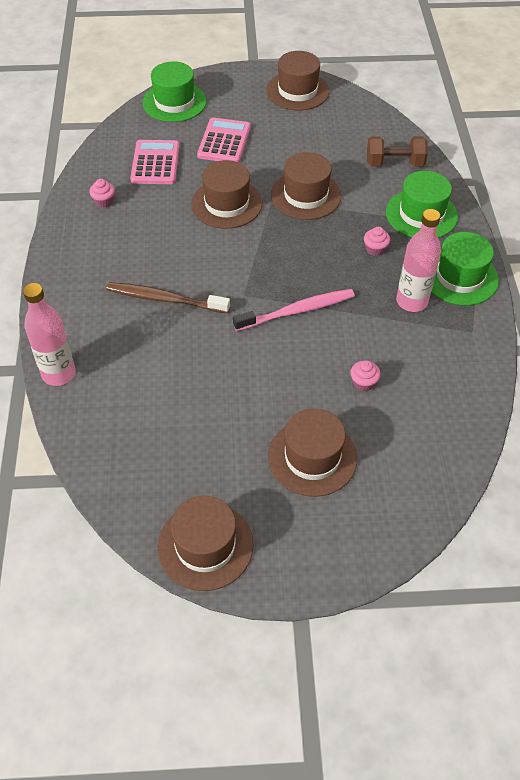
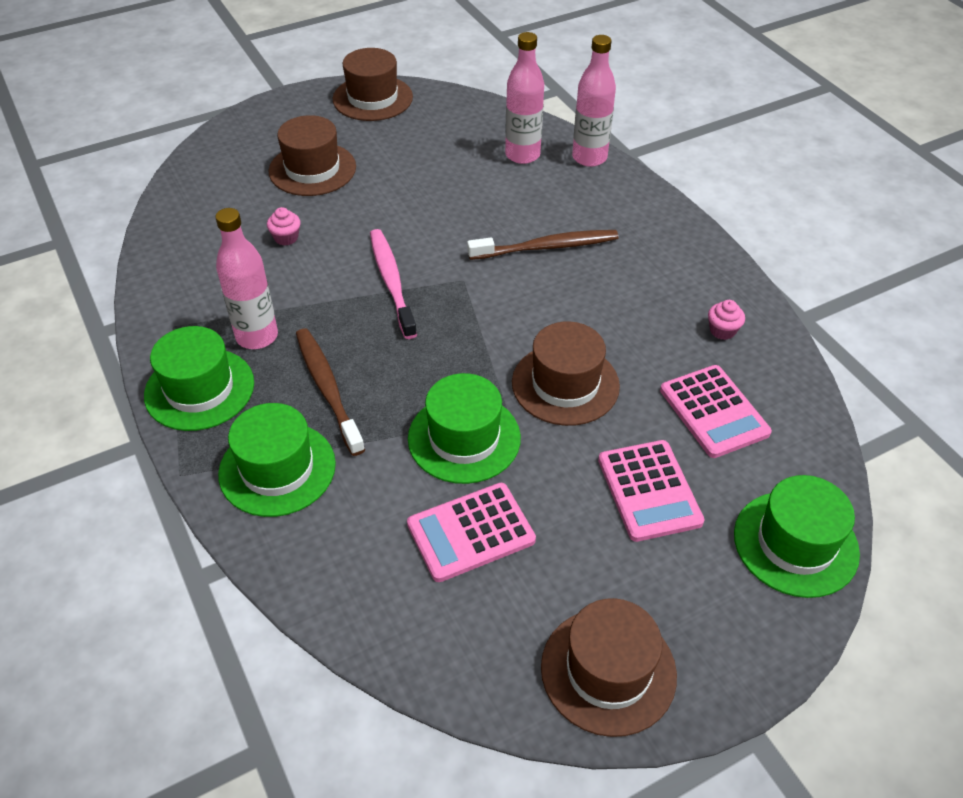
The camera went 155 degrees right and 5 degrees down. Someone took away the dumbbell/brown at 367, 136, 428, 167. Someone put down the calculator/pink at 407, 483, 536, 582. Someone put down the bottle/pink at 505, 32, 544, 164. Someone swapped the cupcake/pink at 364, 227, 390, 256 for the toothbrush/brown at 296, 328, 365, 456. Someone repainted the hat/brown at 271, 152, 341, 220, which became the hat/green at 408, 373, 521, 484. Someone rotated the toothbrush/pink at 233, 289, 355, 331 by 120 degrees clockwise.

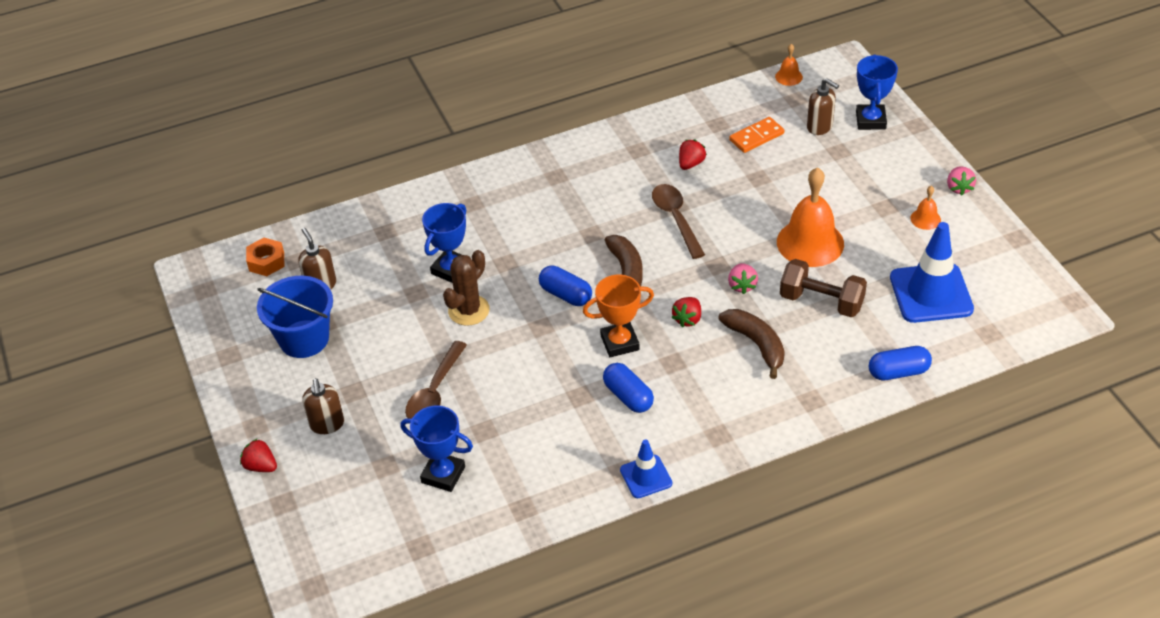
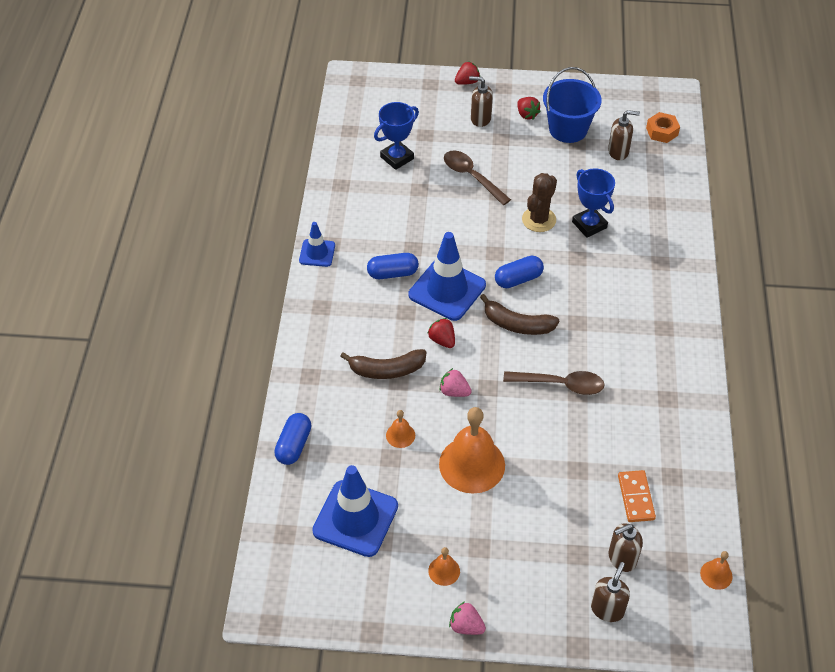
The camera went 115 degrees right and 5 degrees up. Someone carried the strawberry/red from 679, 140, 707, 170 to 517, 97, 541, 120. Someone swapped the trophy/orange at 583, 275, 654, 357 for the traffic cone/blue at 409, 232, 486, 321. Someone swapped the dumbbell/brown at 780, 259, 867, 317 for the bell/orange at 386, 410, 415, 448. Someone swapped the trophy/blue at 856, 54, 898, 130 for the soap dispenser/brown at 591, 562, 630, 622. Someone rotated the cactus/brown at 443, 250, 490, 326 by 60 degrees clockwise.

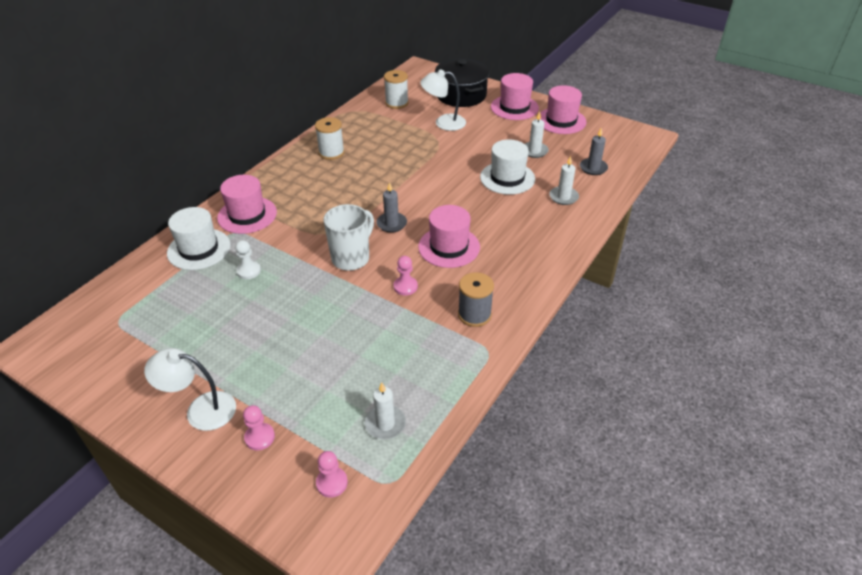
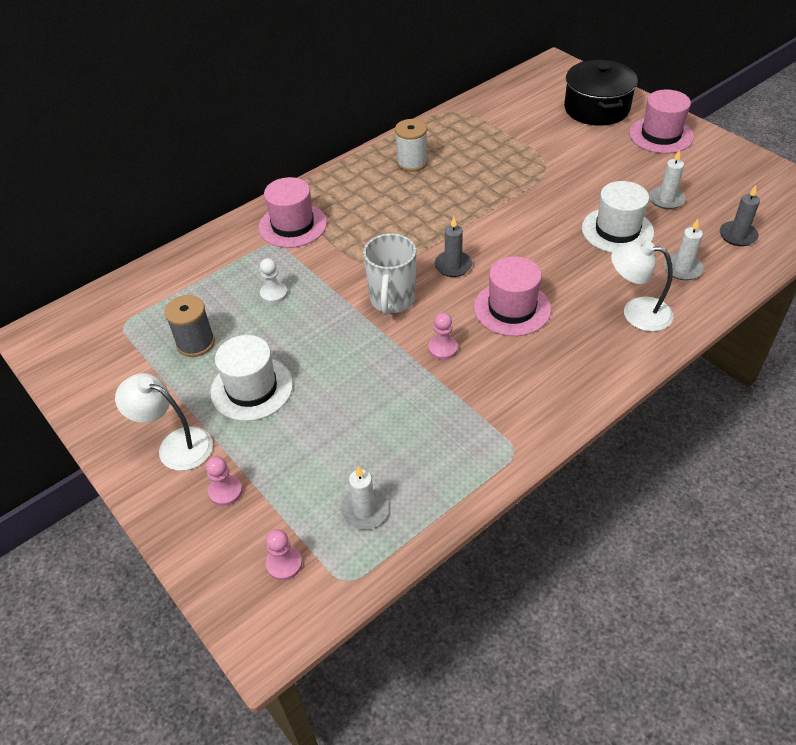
The camera went 20 degrees right and 5 degrees up. Someone took away the spool/white at 384, 70, 409, 109. Someone took away the hat/pink at 540, 85, 587, 134. Someone carried the hat/white from 167, 207, 231, 270 to 211, 335, 293, 421. Someone carried the lamp/white from 420, 69, 466, 131 to 611, 241, 673, 332. Someone carried the spool/grey from 458, 272, 494, 327 to 164, 295, 215, 357. Someone rotated the mug/white at 323, 204, 374, 271 by 135 degrees clockwise.

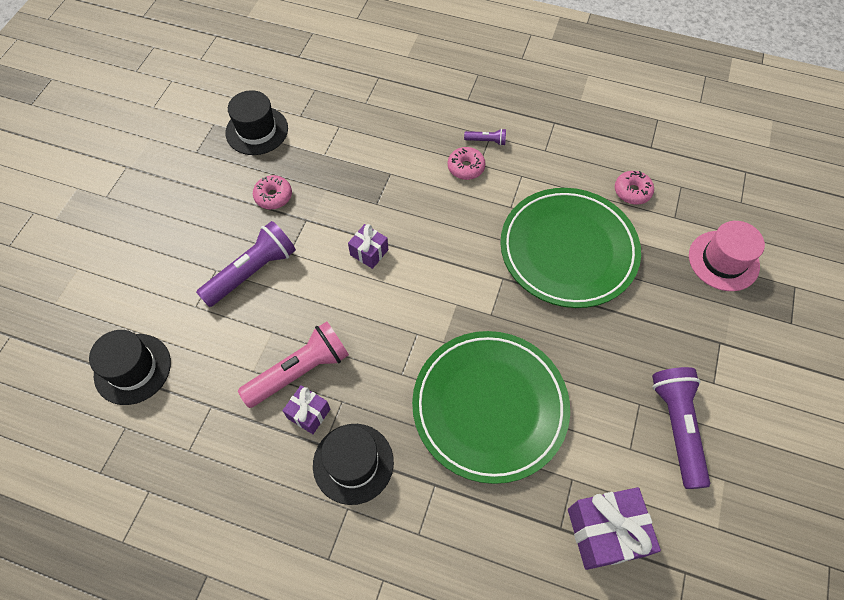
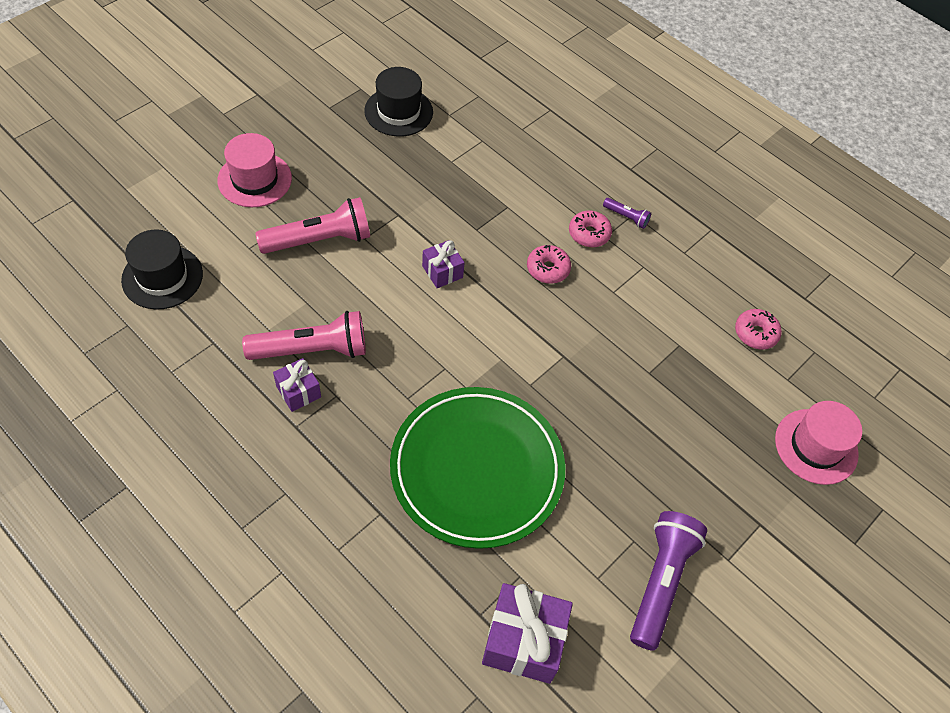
The camera went 20 degrees right and 5 degrees down. Someone took away the hat/black at 313, 424, 394, 505. Someone took away the plate/green at 500, 188, 641, 308. Someone put down the hat/pink at 217, 133, 292, 207. Someone carried the donut/pink from 253, 175, 292, 209 to 527, 245, 571, 284. Someone repainted the flashlight/purple at 196, 221, 296, 307, which became the flashlight/pink at 255, 197, 370, 254.

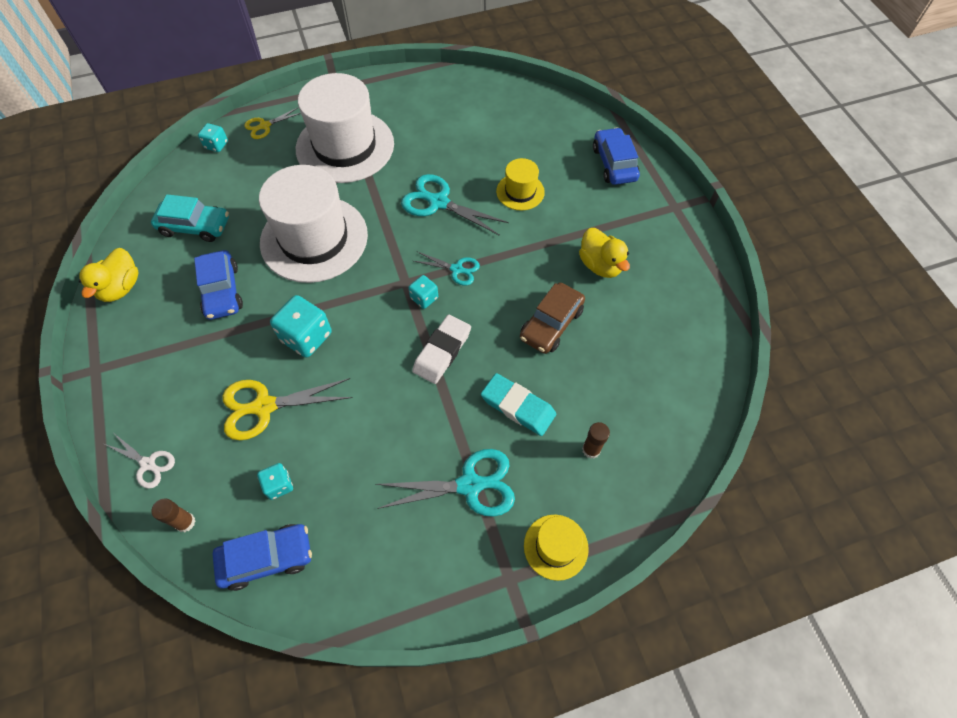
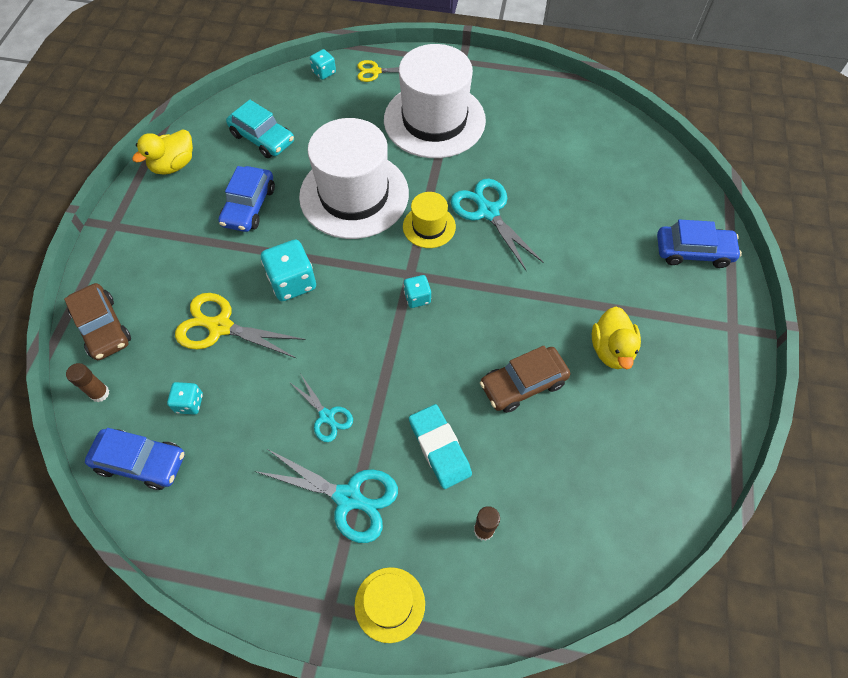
The camera went 30 degrees right and 0 degrees up. Someone took away the eraser/white at 412, 315, 471, 384. Someone carried the scissors/turquoise from 414, 252, 480, 286 to 292, 375, 353, 442. Someone carried the hat/yellow from 496, 158, 545, 211 to 403, 192, 456, 248. Someone swapped the scissors/white at 105, 434, 175, 489 for the car/brown at 64, 283, 131, 360. Someone rotated the car/blue at 593, 127, 640, 185 by 75 degrees clockwise.

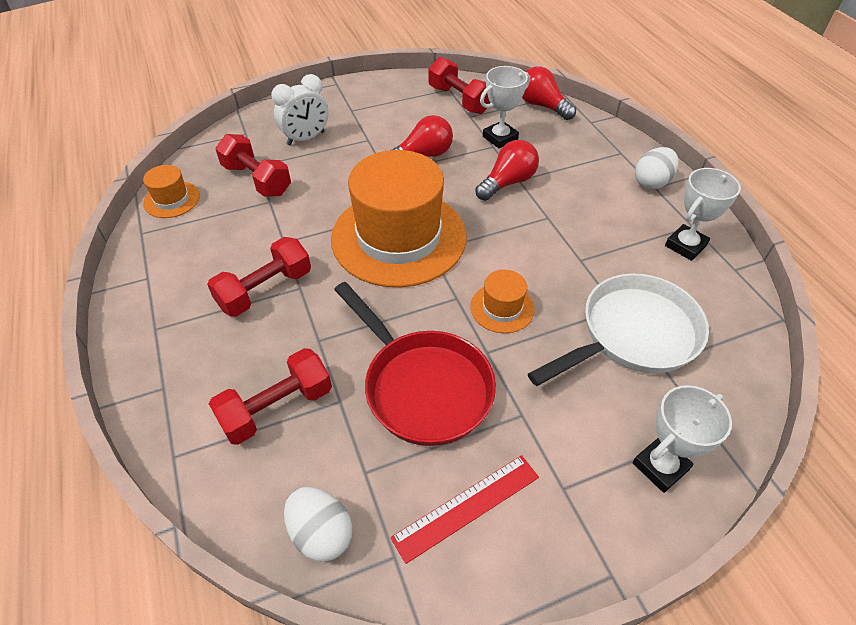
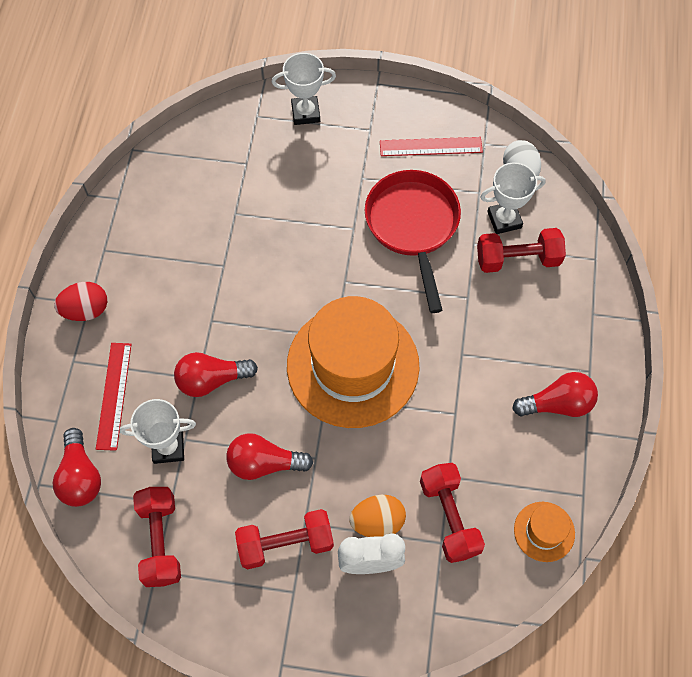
The camera went 150 degrees left and 15 degrees up. Someone took away the hat/orange at 470, 270, 535, 333. Someone took away the pan/white at 528, 273, 709, 386. Someone put down the ruler/red at 96, 343, 132, 451. Someone put down the egg/orange at 349, 495, 406, 537. Someone put down the light bulb/red at 513, 372, 598, 417. Someone carried the dumbbell/red from 207, 237, 311, 317 to 235, 509, 334, 569. Someone carried the trophy/white from 665, 168, 741, 261 to 480, 162, 546, 234. Someone repainted the egg/white at 635, 147, 679, 190, which became the egg/red at 54, 282, 107, 321.

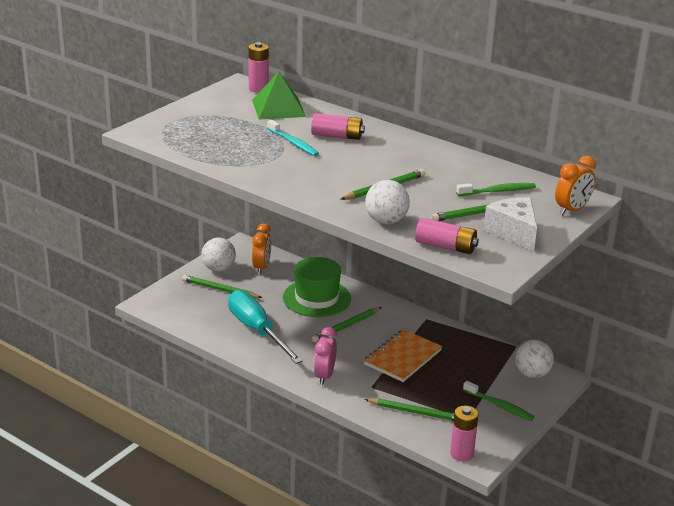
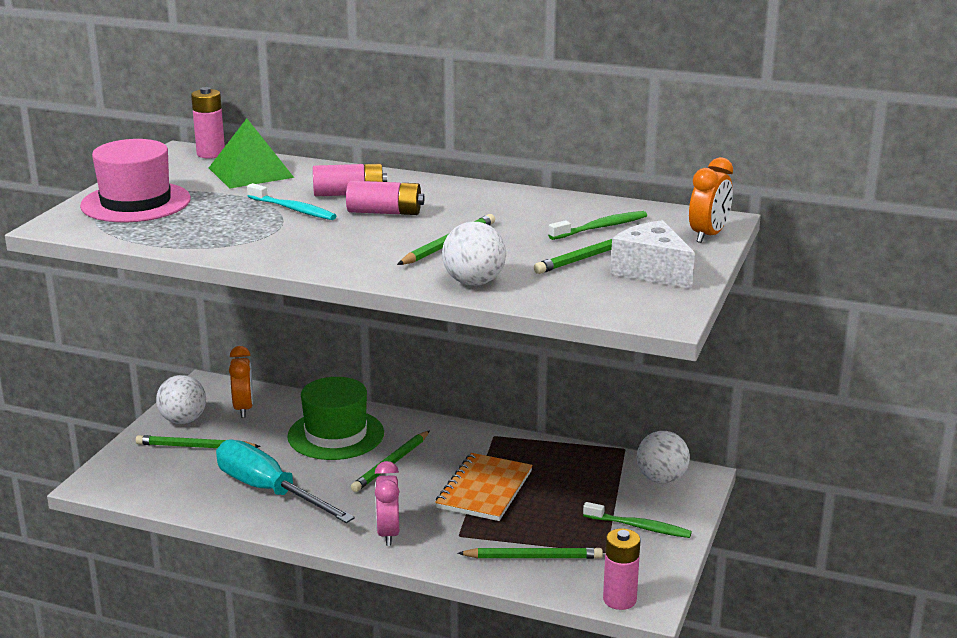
The camera went 15 degrees left and 5 degrees down. Someone put down the hat/pink at 80, 139, 191, 222. Someone carried the battery/pink from 415, 218, 479, 254 to 346, 181, 424, 215.

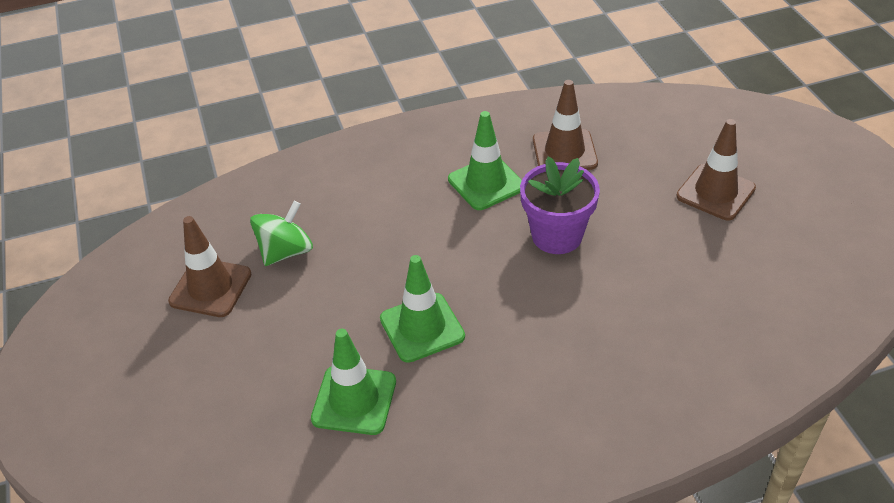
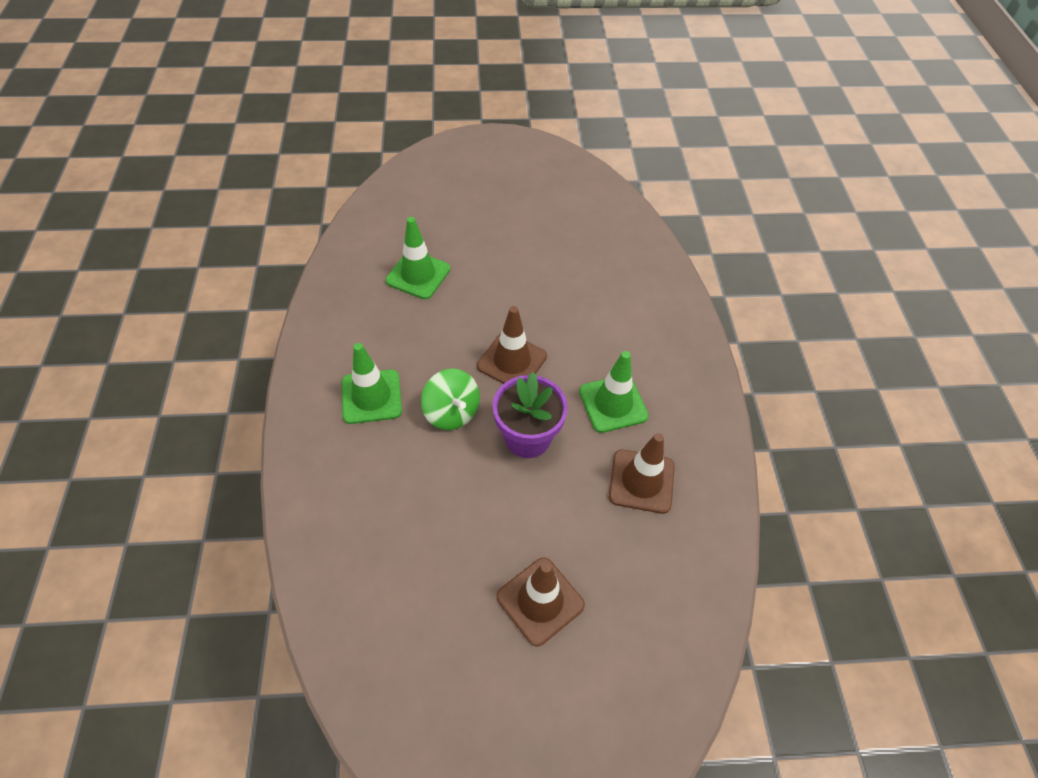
The camera went 100 degrees right and 10 degrees up. Someone carried the traffic cone/brown from 168, 216, 251, 317 to 477, 306, 547, 384. Someone carried the spinning top/green from 250, 201, 313, 266 to 421, 368, 480, 430. Someone carried the traffic cone/green from 380, 255, 465, 363 to 341, 343, 402, 424.

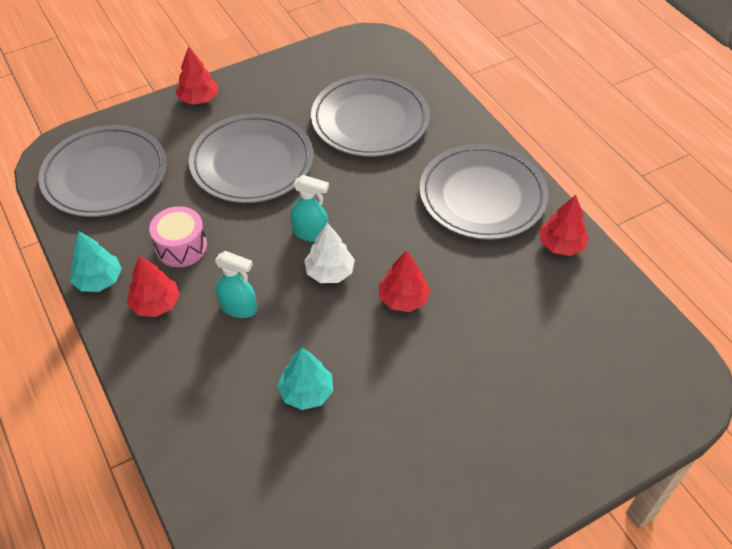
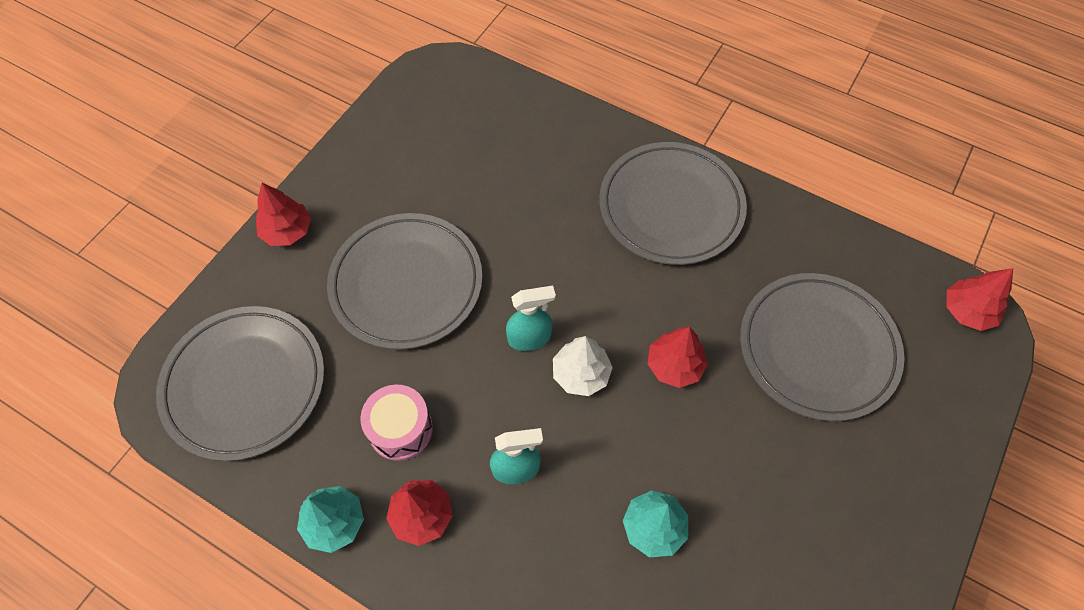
The camera went 30 degrees left and 10 degrees up. Someone carried the plate/grey from 311, 74, 430, 157 to 740, 273, 905, 421. Someone carried the tree/red from 539, 195, 589, 256 to 947, 268, 1013, 331.

